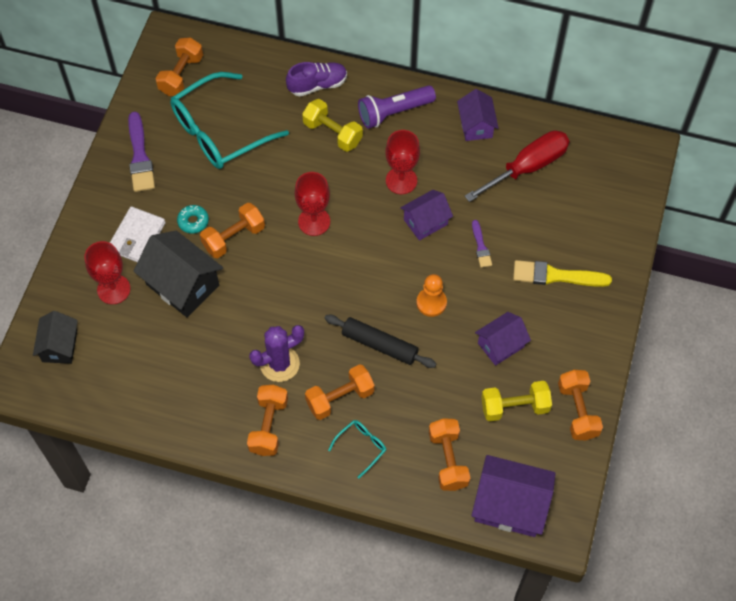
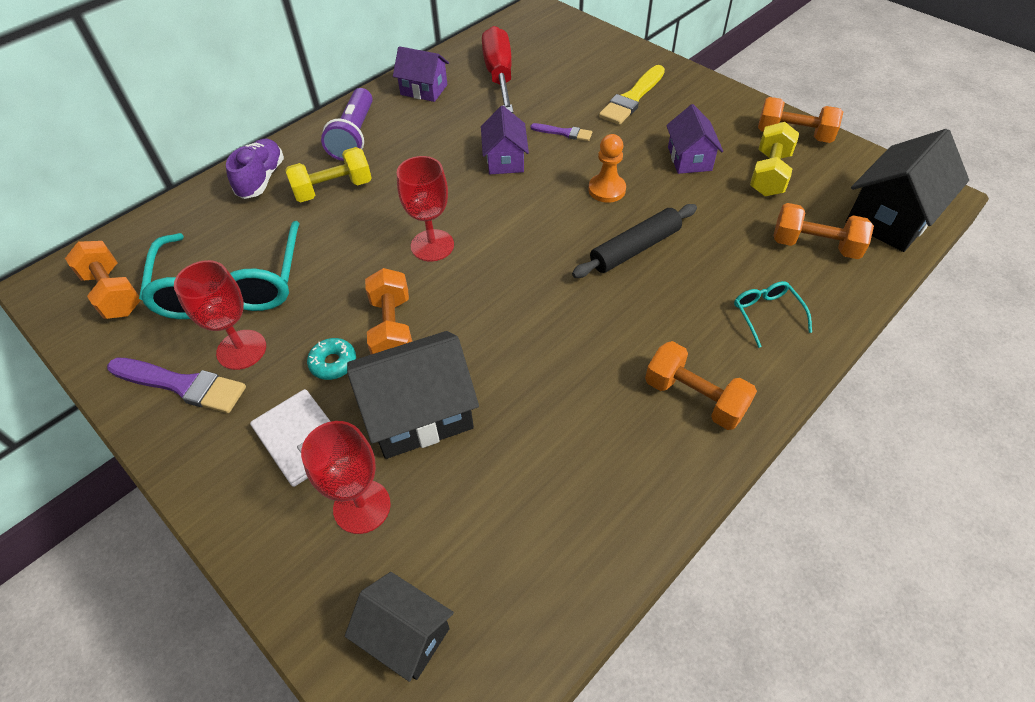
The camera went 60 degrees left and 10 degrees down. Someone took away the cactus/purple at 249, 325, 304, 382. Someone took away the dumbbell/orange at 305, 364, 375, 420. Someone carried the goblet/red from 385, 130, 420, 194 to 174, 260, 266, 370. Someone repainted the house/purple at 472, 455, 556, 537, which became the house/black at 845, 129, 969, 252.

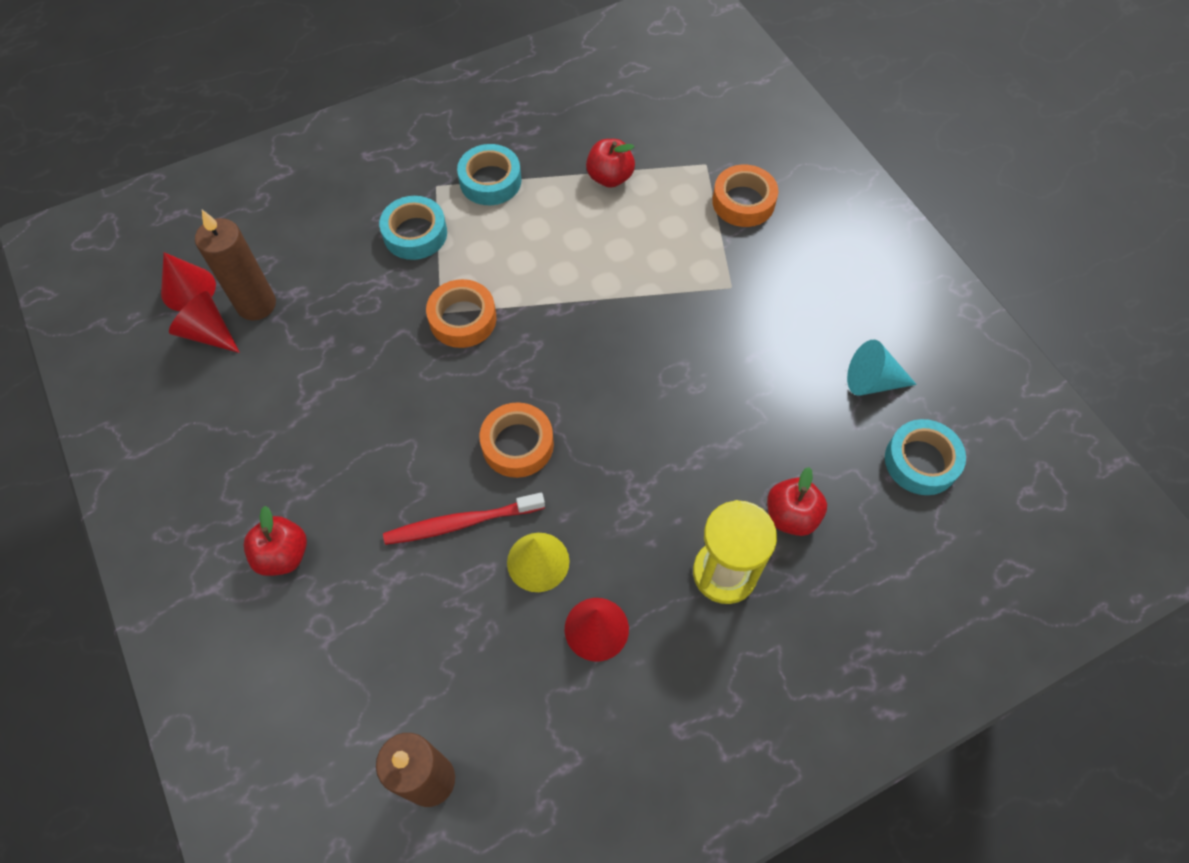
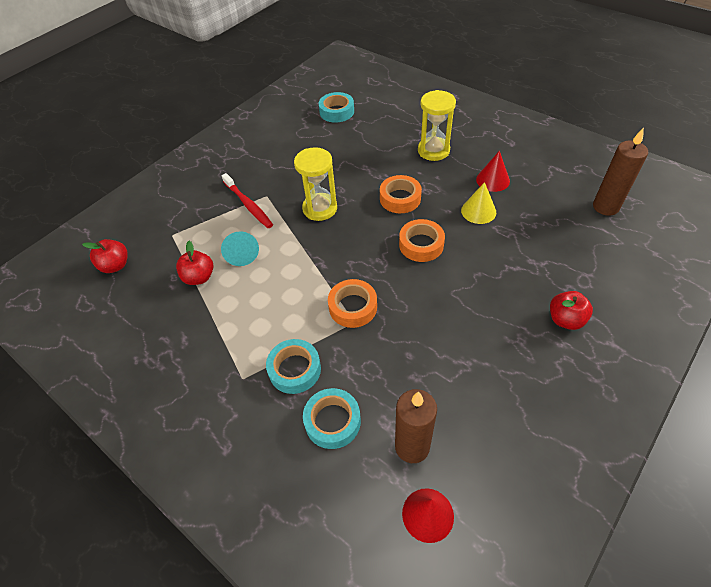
The camera went 110 degrees left and 10 degrees down. Someone took away the cone/red at 169, 291, 240, 353. Someone put down the hourglass/yellow at 294, 147, 337, 221. Someone carried the toothbrush/red from 383, 493, 545, 545 to 222, 173, 273, 228. Someone carried the tape/turquoise from 457, 144, 522, 205 to 303, 388, 361, 449. Someone carried the tape/orange from 712, 165, 778, 227 to 380, 175, 422, 213. Someone carried the apple/red from 767, 467, 827, 536 to 82, 239, 128, 273. Someone carried the cone/turquoise from 847, 340, 917, 396 to 221, 231, 259, 266.

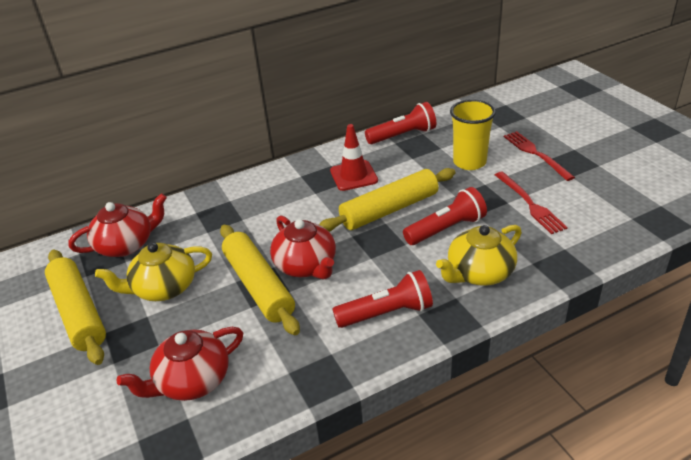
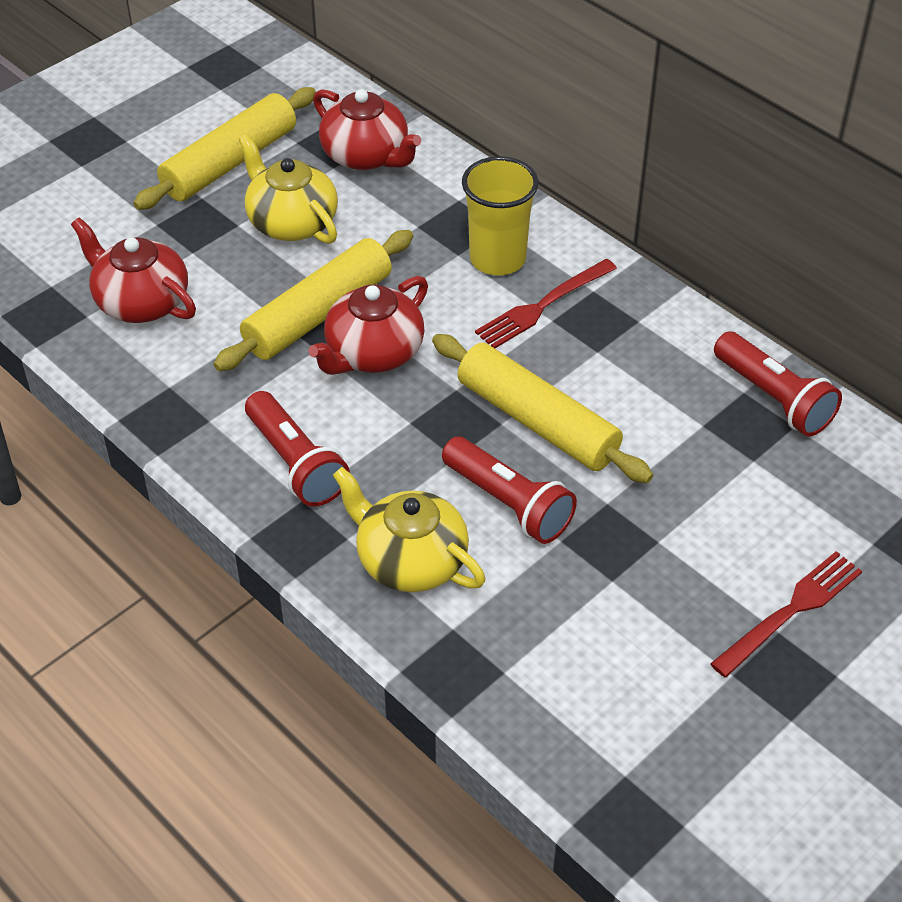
The camera went 70 degrees right and 10 degrees up. Someone took away the traffic cone/red at 330, 124, 378, 191. Someone carried the cup/yellow from 450, 99, 496, 170 to 462, 156, 538, 275. Someone carried the fork/red from 495, 171, 568, 234 to 475, 259, 617, 348.

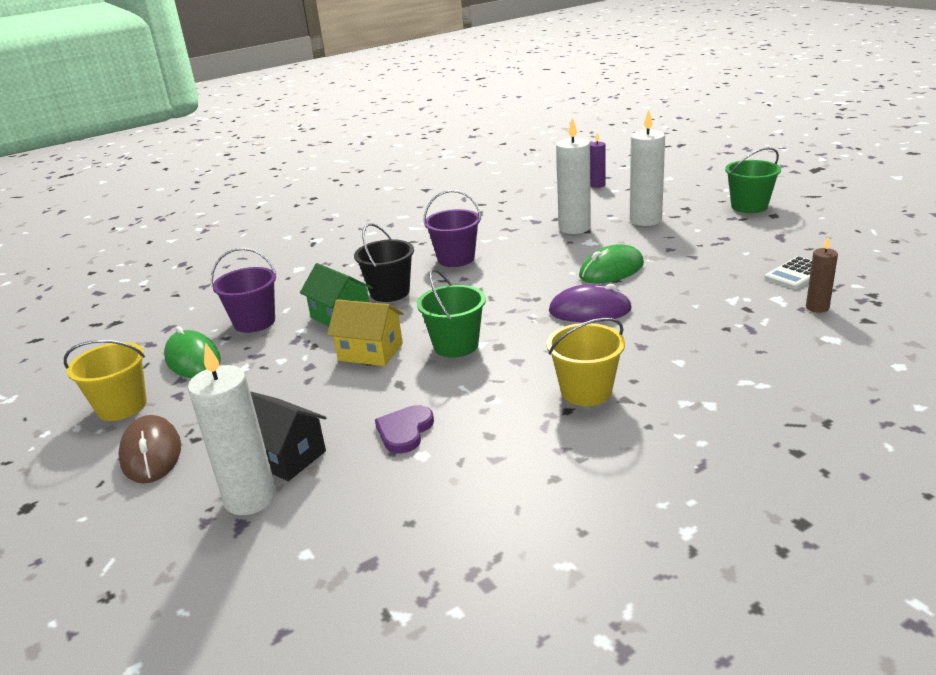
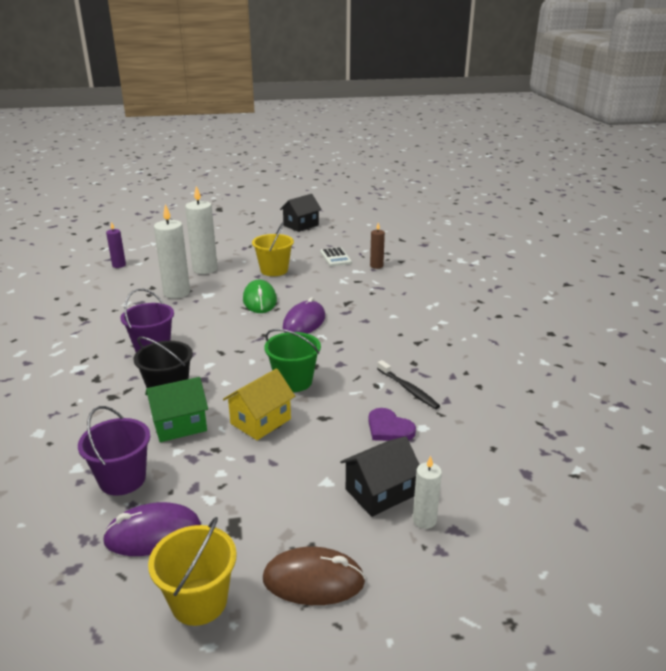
The camera went 70 degrees left and 0 degrees up. Someone took away the bucket/green at 725, 147, 781, 213. Someone put down the house/black at 280, 194, 322, 232. Someone put down the toothbrush/black at 377, 360, 440, 409. Someone carried the bucket/yellow from 546, 318, 625, 406 to 252, 222, 294, 276. Someone repainted the mouse/green at 164, 326, 221, 378, which became the mouse/purple at 102, 502, 201, 556. Someone scaled the candle/white at 188, 343, 276, 515 by 0.54.

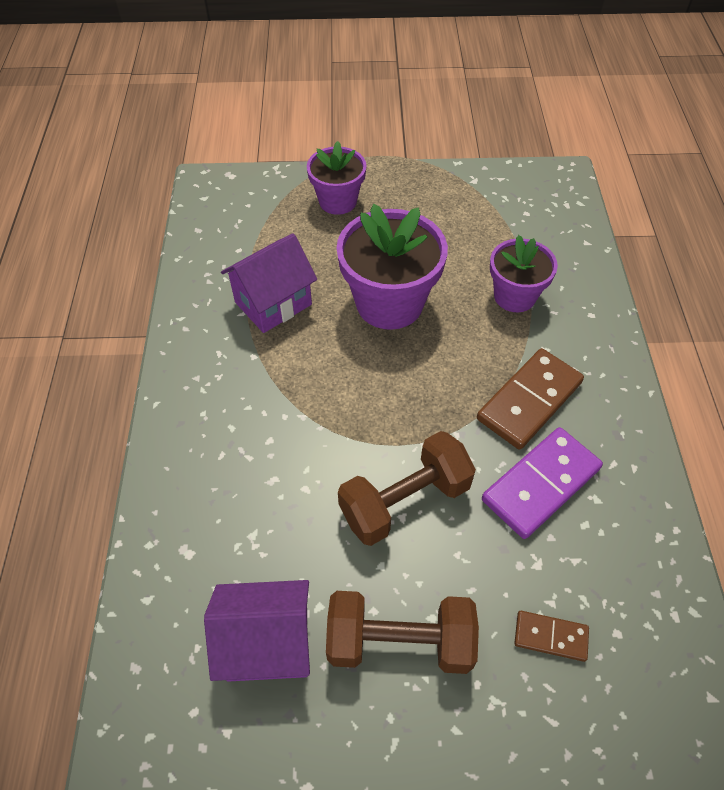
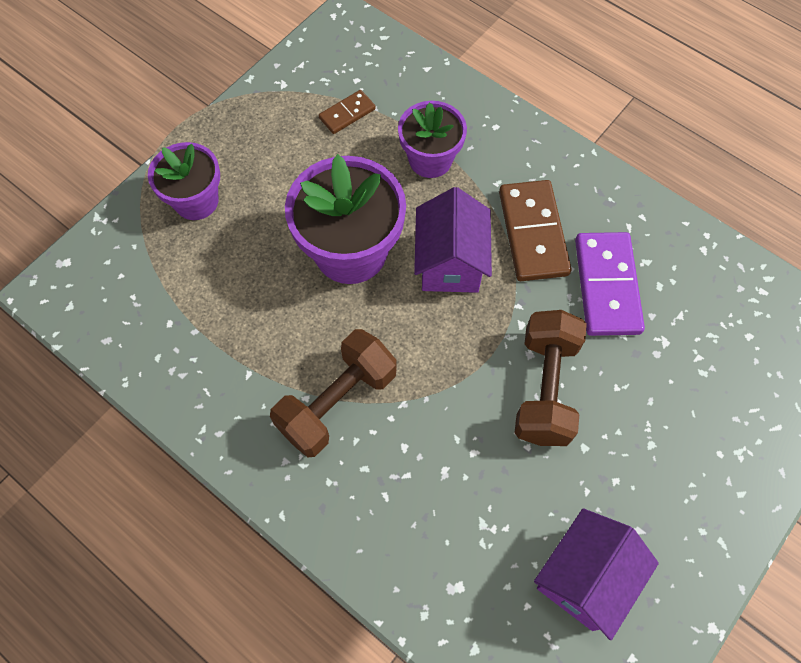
The camera went 50 degrees left and 10 degrees up. Someone carried the house/purple from 221, 234, 317, 333 to 414, 187, 492, 293. Someone carried the dumbbell/brown from 326, 591, 479, 674 to 270, 329, 397, 457. Someone carried the domino/brown from 514, 611, 589, 662 to 319, 90, 376, 134.

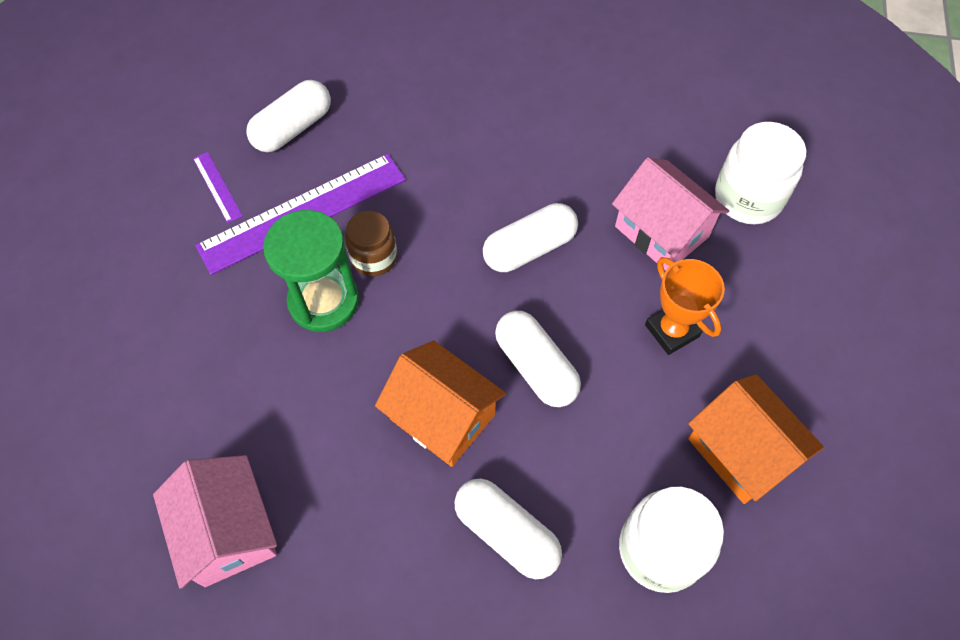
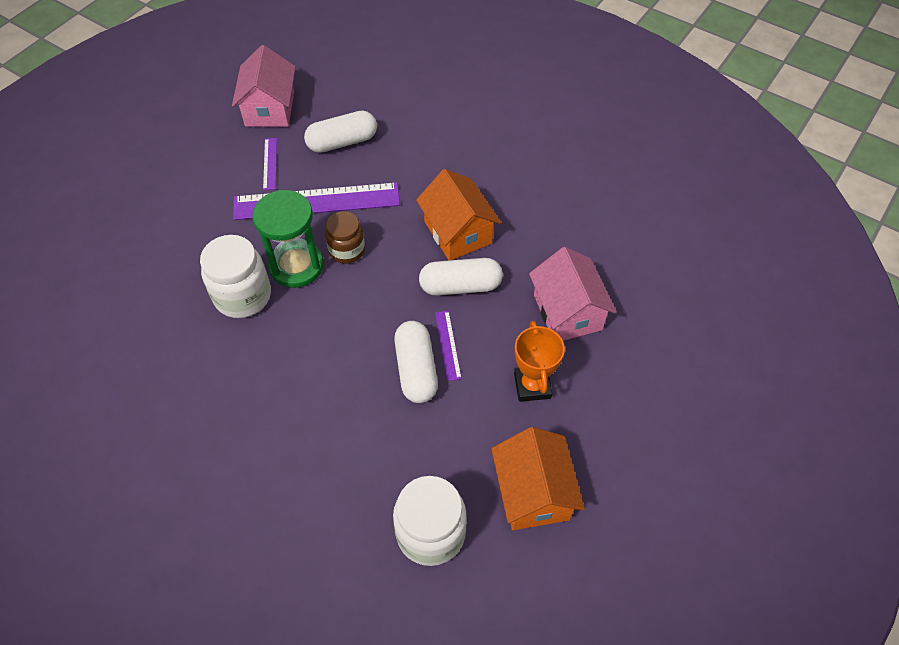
The camera went 25 degrees right and 5 degrees down. Someone took away the capsule/white at 455, 479, 562, 579. Someone put down the ruler/purple at 435, 311, 462, 381. Someone carried the house/pink from 153, 455, 277, 589 to 232, 45, 296, 127. Someone carried the house/orange from 375, 341, 506, 467 to 416, 169, 501, 260. Someone carried the jar/white from 715, 122, 806, 224 to 200, 235, 271, 318.

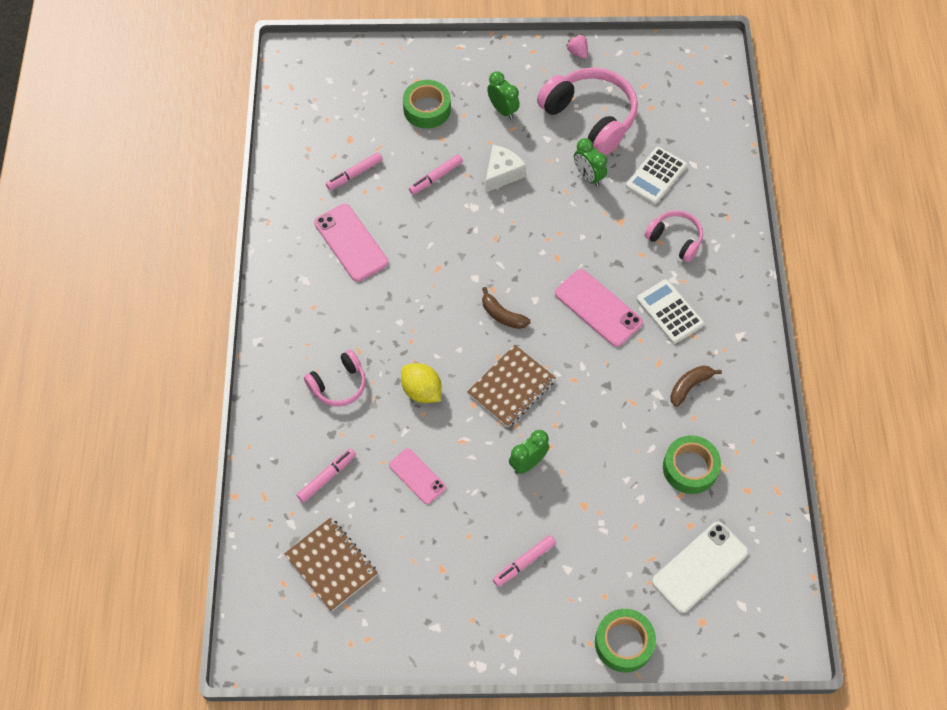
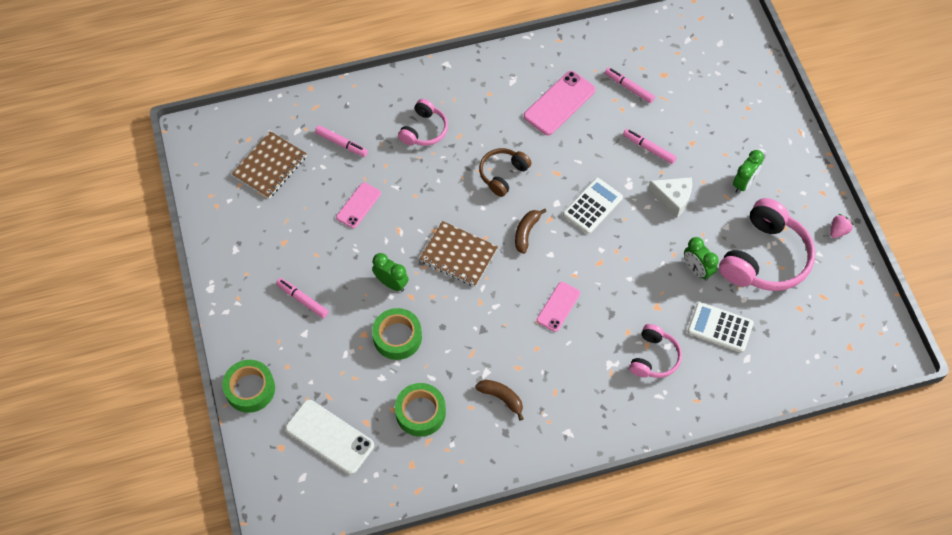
The camera went 75 degrees right and 0 degrees up. Someone took away the lemon/yellow at 401, 363, 442, 403. Someone put down the headphones/brown at 479, 148, 532, 197. Someone carried the tape/green from 403, 80, 451, 129 to 372, 308, 422, 360. Someone carried the calculator/white from 637, 279, 704, 344 to 563, 178, 623, 234. Someone rotated the headphones/pink at 304, 349, 366, 406 by 105 degrees counterclockwise. Someone rotated the clock/green at 574, 138, 607, 187 by 75 degrees counterclockwise. Someone scaled the phone/pink at 555, 269, 643, 347 by 0.63.

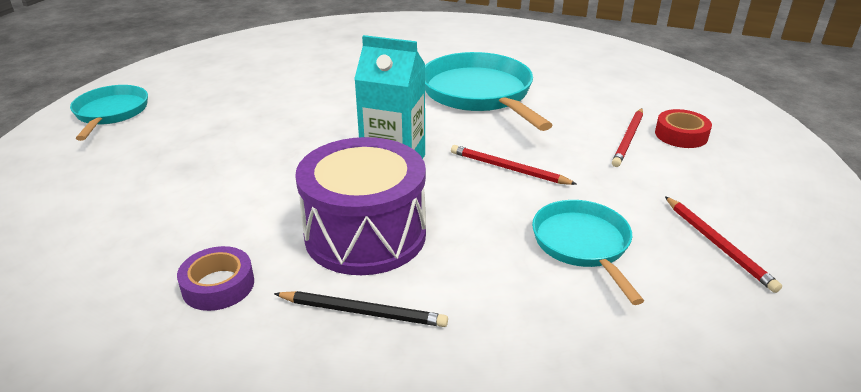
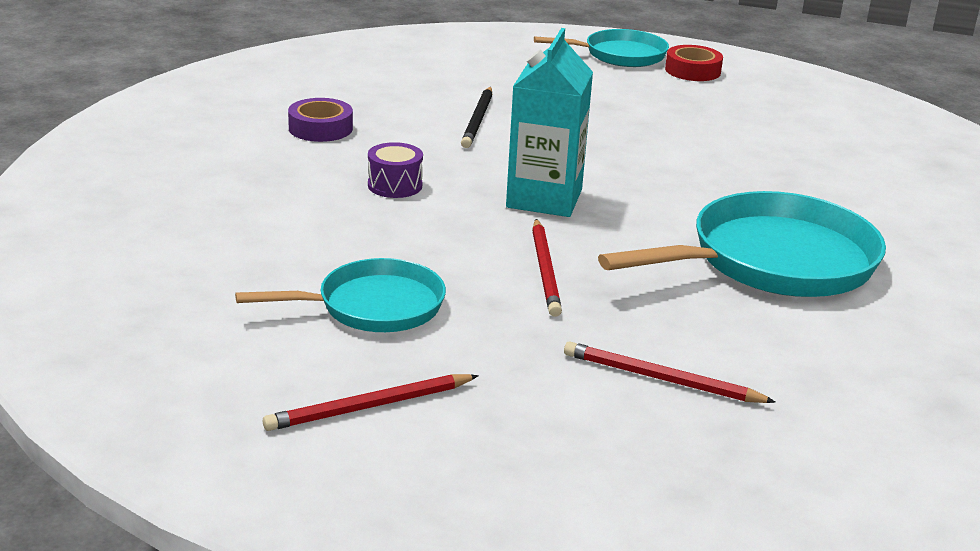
The camera went 85 degrees right and 5 degrees down. Someone carried the pencil/black from 274, 291, 448, 327 to 461, 87, 492, 148. Someone carried the tape/red from 655, 109, 712, 148 to 665, 45, 723, 81. Someone rotated the pencil/red at 451, 145, 576, 185 by 150 degrees clockwise. Someone scaled the drum/purple at 295, 137, 426, 275 by 0.41.

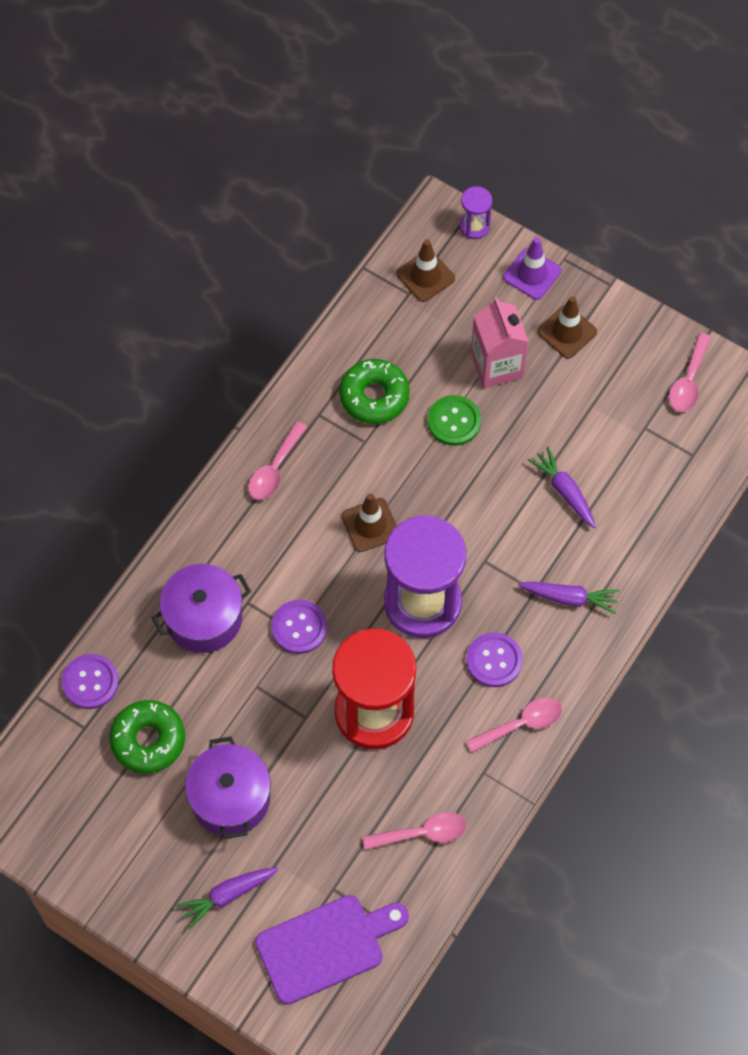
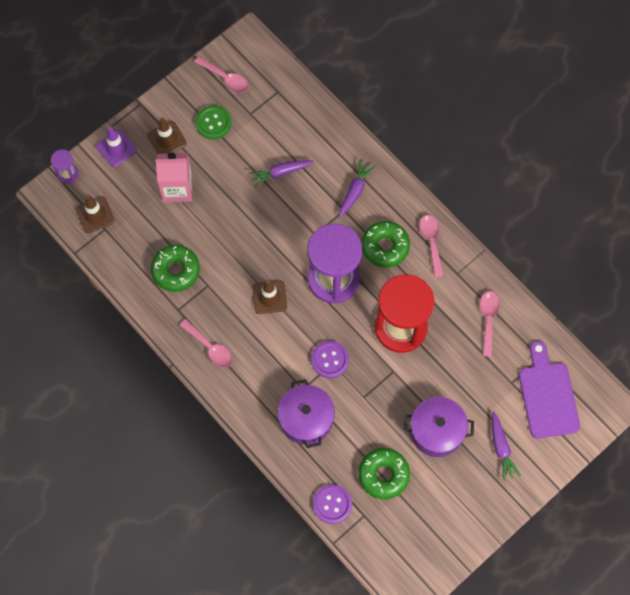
The camera went 75 degrees left and 5 degrees up. Someone carried the button/green from 428, 395, 481, 446 to 196, 105, 231, 139. Someone swapped the button/purple at 466, 632, 523, 687 for the donut/green at 361, 221, 410, 268.

